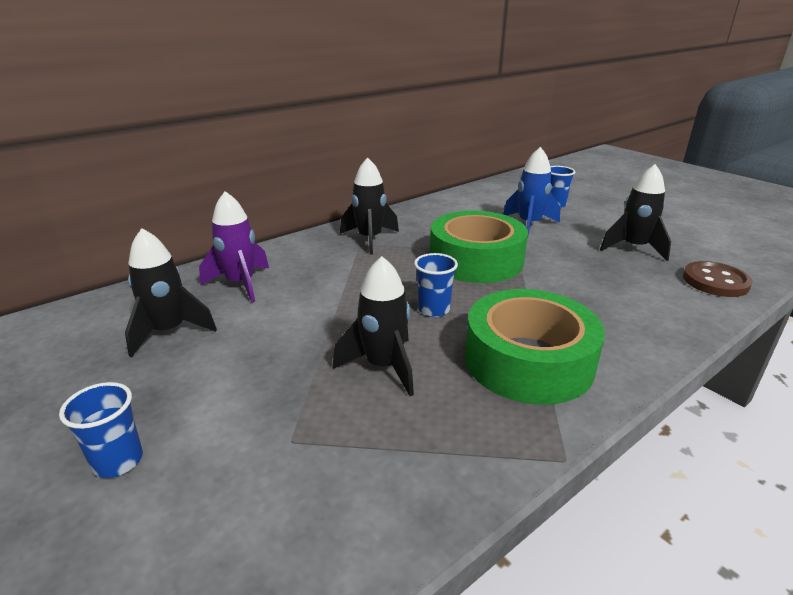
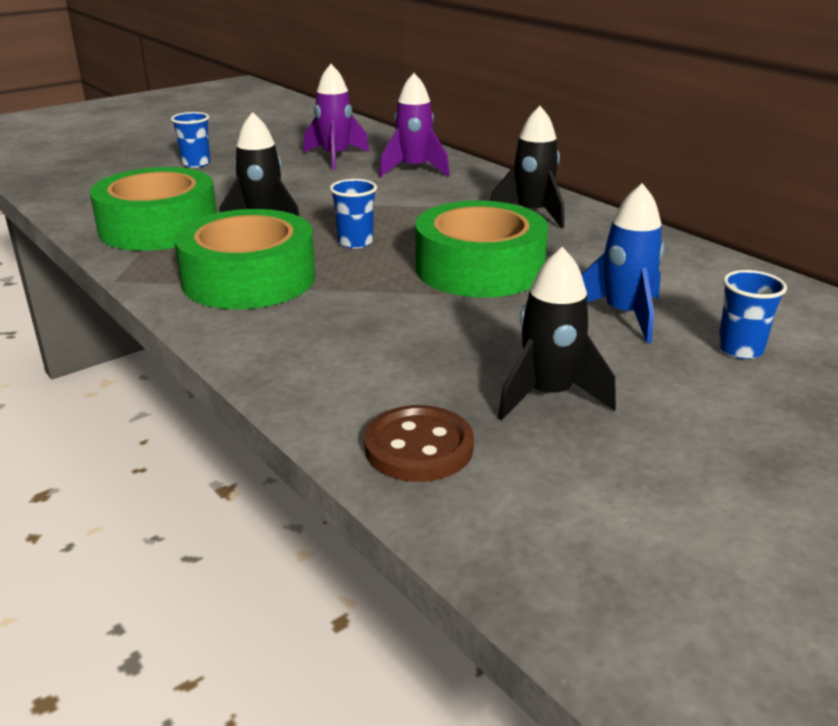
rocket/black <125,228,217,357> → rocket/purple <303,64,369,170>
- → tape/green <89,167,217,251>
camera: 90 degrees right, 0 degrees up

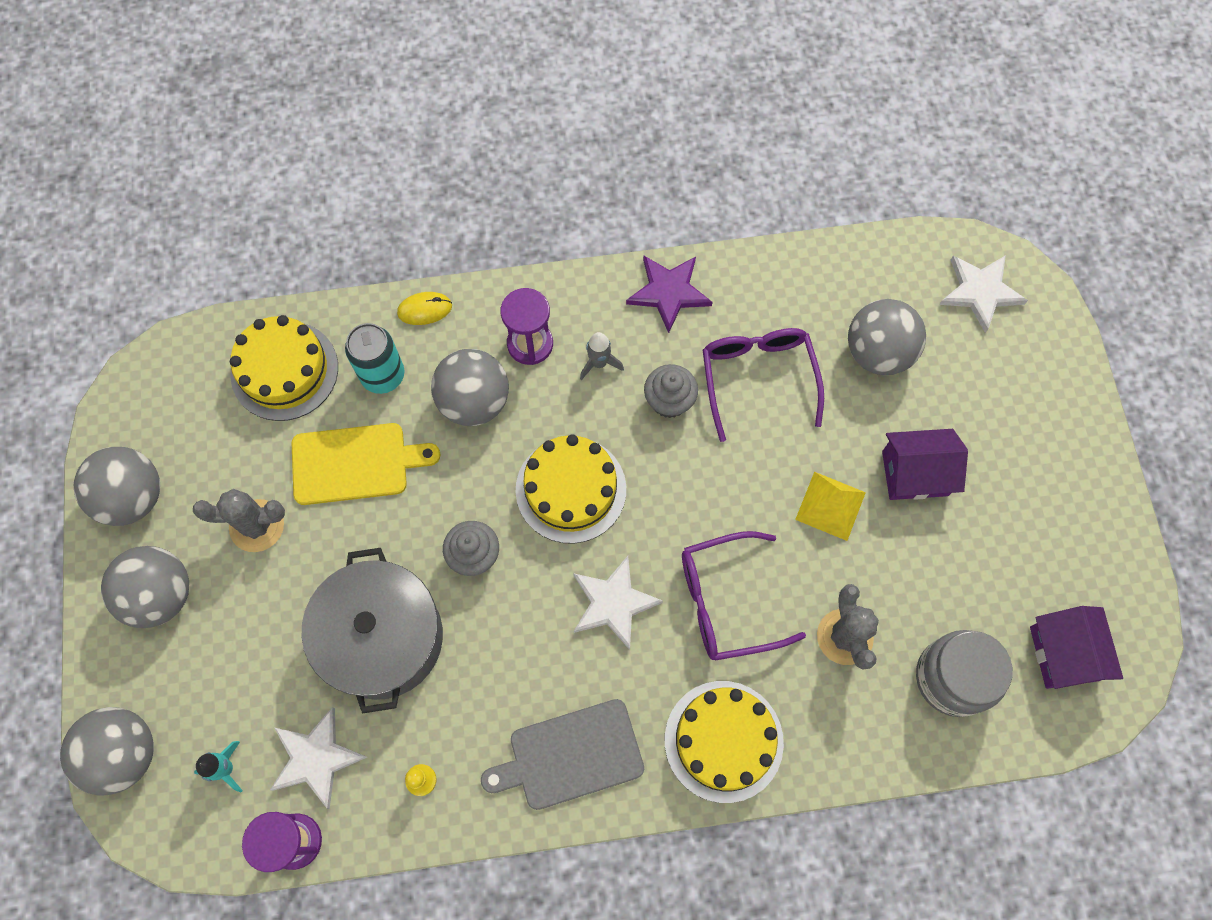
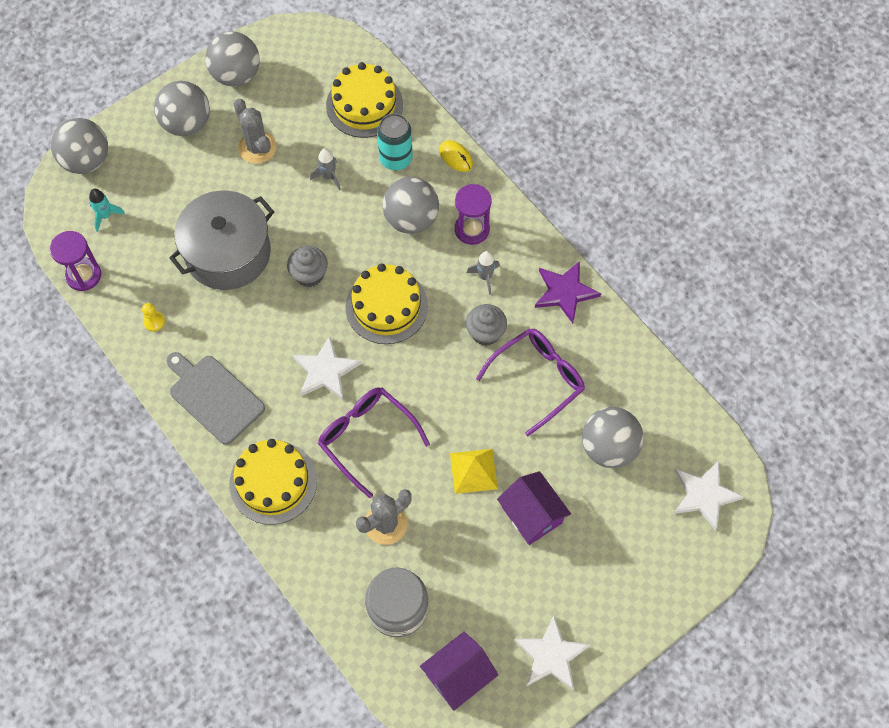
star/white <270,707,367,809> → star/white <515,616,590,690>, moved
cutting board/yellow <292,423,440,505> → rocket/grey <310,149,341,190>
camera: 60 degrees right, 5 degrees down

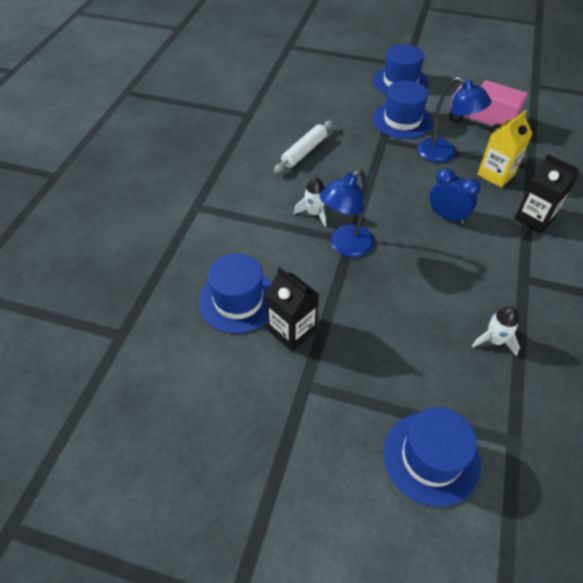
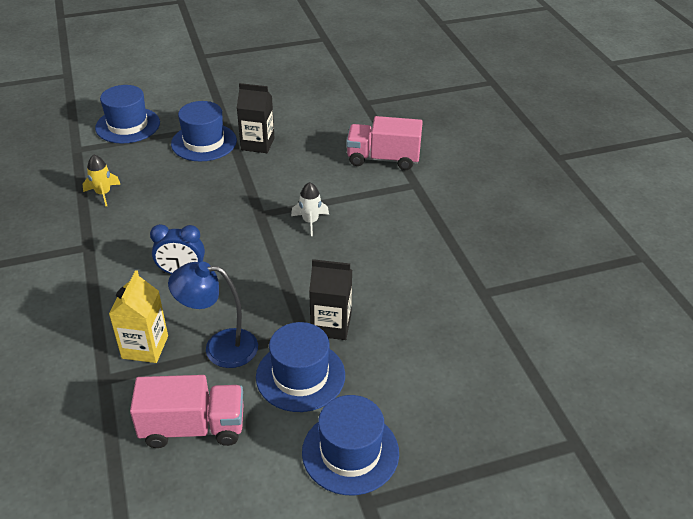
hat/blue <199,253,272,334> → hat/blue <171,101,237,162>, moved
rolling pin/white <274,120,333,173> → -
lamp/blue <319,169,375,257> → -
rocket/white <472,307,520,356> → rocket/yellow <83,155,121,206>
carton/black <514,154,579,234> → carton/black <309,259,352,340>, moved
- → truck/pink <346,116,423,170>
camera: 145 degrees right, 10 degrees down

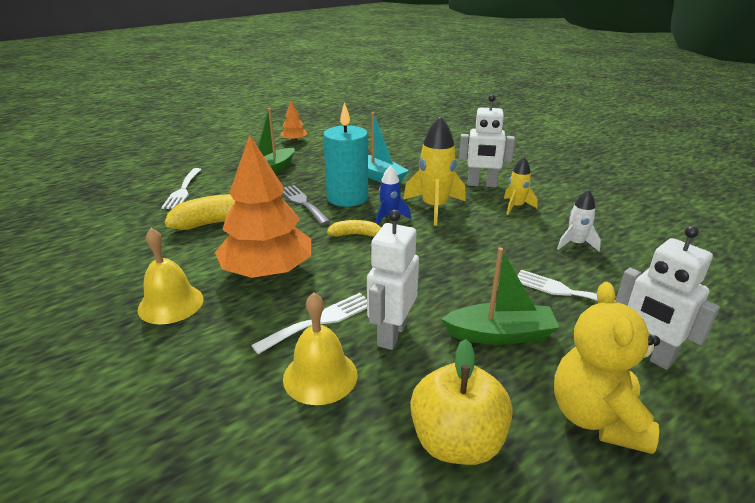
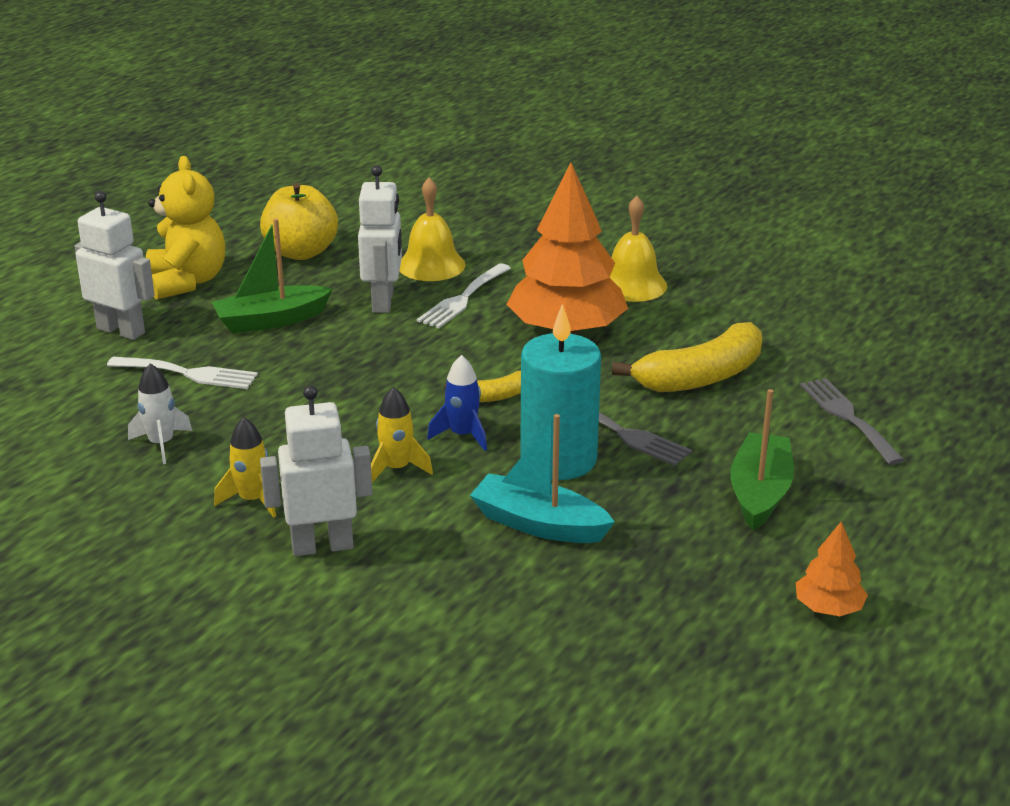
fork/white <161,168,202,209> → fork/grey <800,378,904,465>
rocket/yellow <403,116,466,226> → rocket/yellow <371,387,433,483>, x0.57
camera: 160 degrees right, 0 degrees up

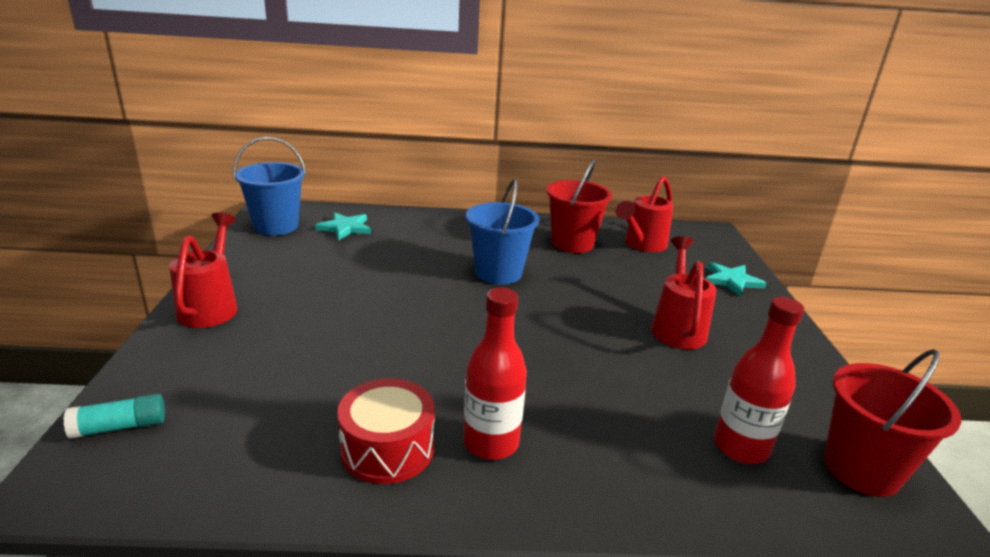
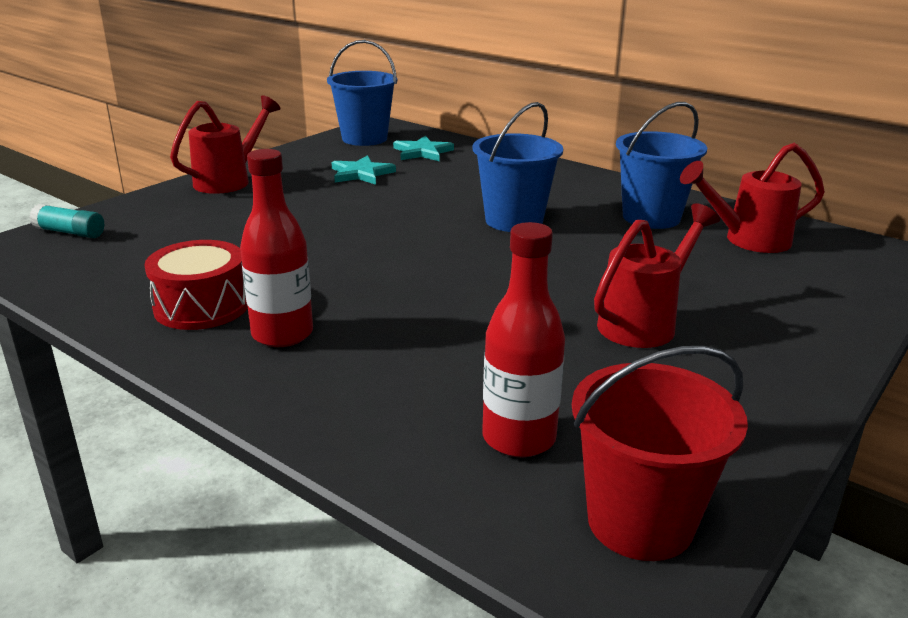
bucket/red <546,159,612,253> → bucket/blue <616,102,707,229>
star/turquoise <705,262,767,296> → star/turquoise <331,155,396,185>, moved
camera: 40 degrees right, 0 degrees up

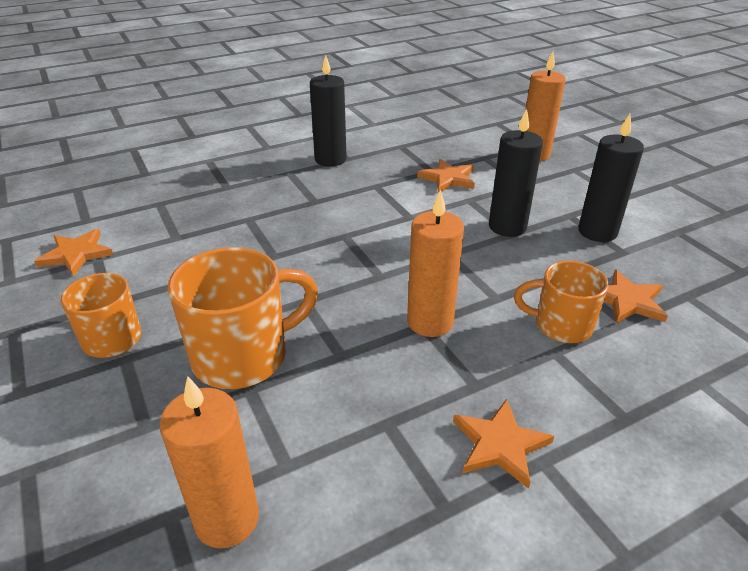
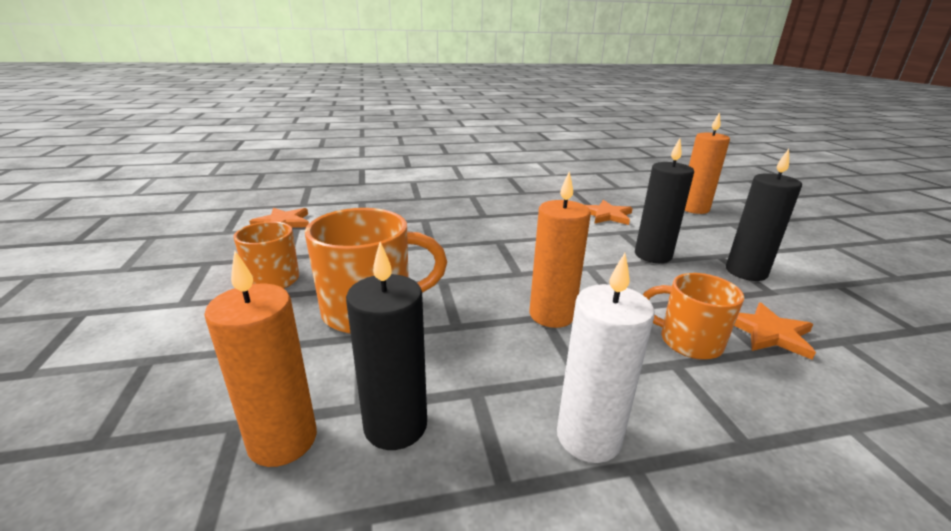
candle/black <310,55,347,167> → candle/black <346,242,427,450>, moved
star/orange <453,399,554,489> → candle/white <557,253,655,463>
camera: 15 degrees right, 10 degrees down

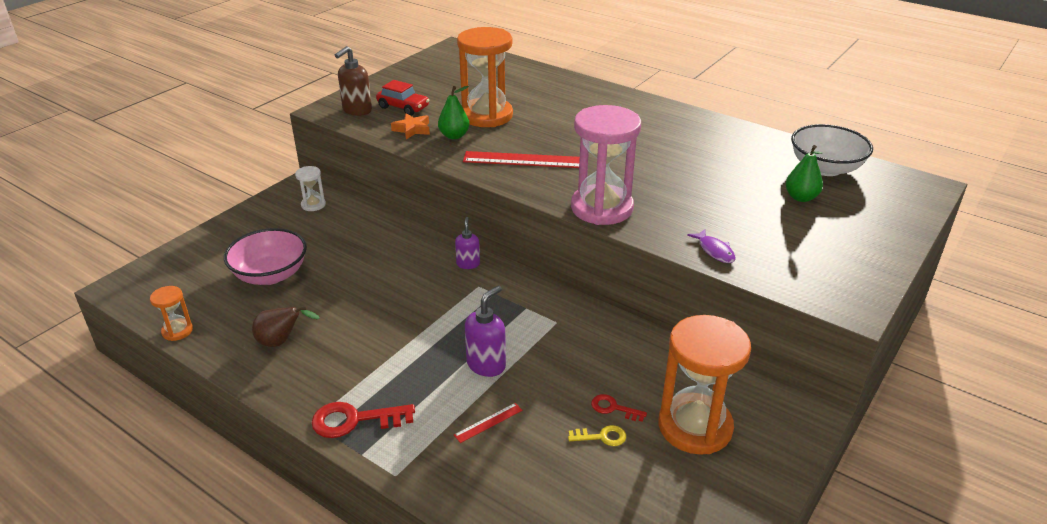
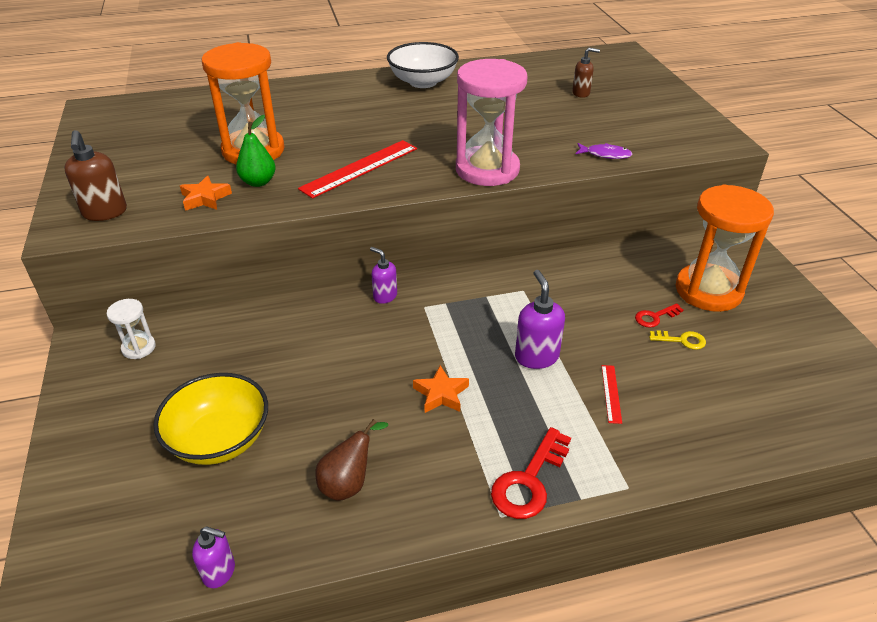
hourglass/orange <150,286,193,341> → soap dispenser/purple <192,526,235,588>
bowl/pink <224,228,307,285> → bowl/yellow <154,373,268,465>
car/red <376,80,429,116> → -
key/yellow <568,425,626,446> → key/yellow <649,330,706,350>, 60 degrees clockwise
pear/green <786,145,823,202> → soap dispenser/brown <572,48,600,98>
bowl/white <791,124,873,176> → bowl/white <387,42,459,88>, moved
- → star/orange <413,365,469,413>
camera: 50 degrees left, 5 degrees up

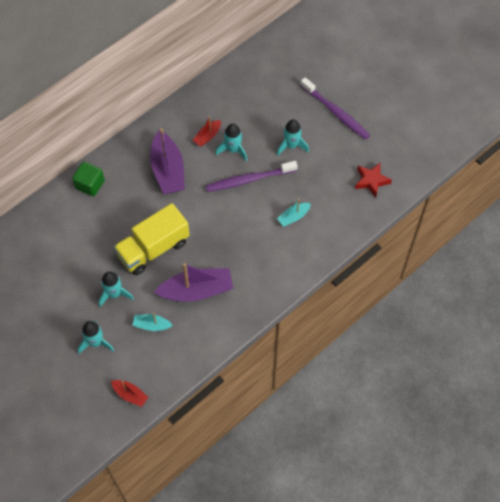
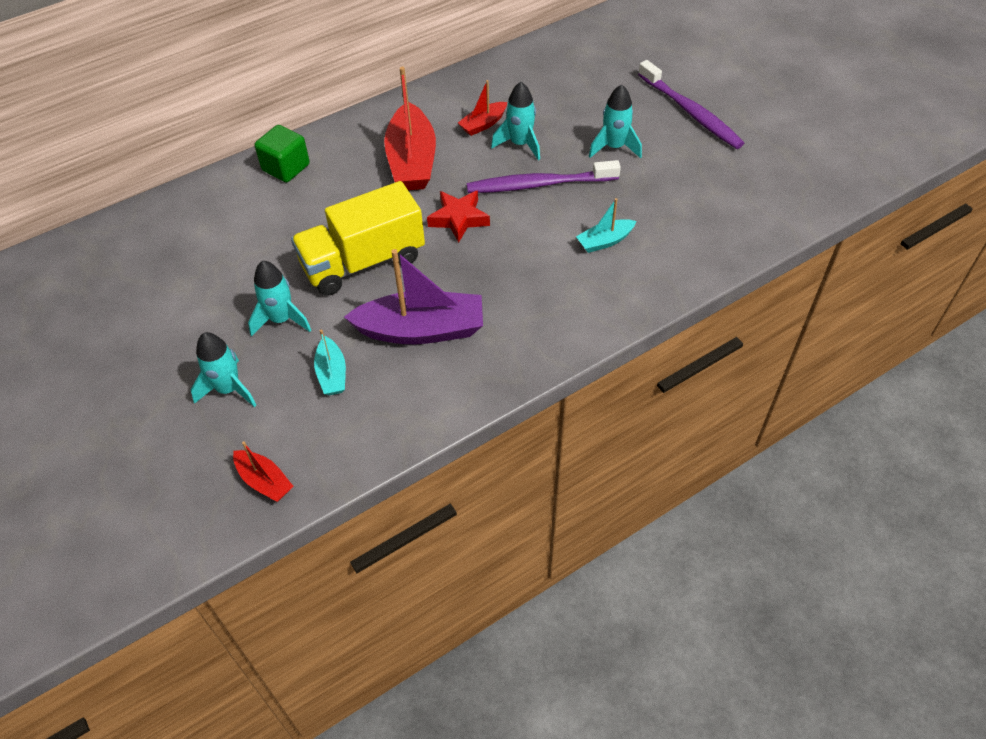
boat/turquoise <132,313,173,331> → boat/turquoise <314,329,346,395>, 120 degrees counterclockwise
boat/purple <150,128,185,194> → boat/red <384,67,436,190>
star/red <355,163,392,198> → star/red <427,190,490,243>, moved
camera: 10 degrees right, 10 degrees down

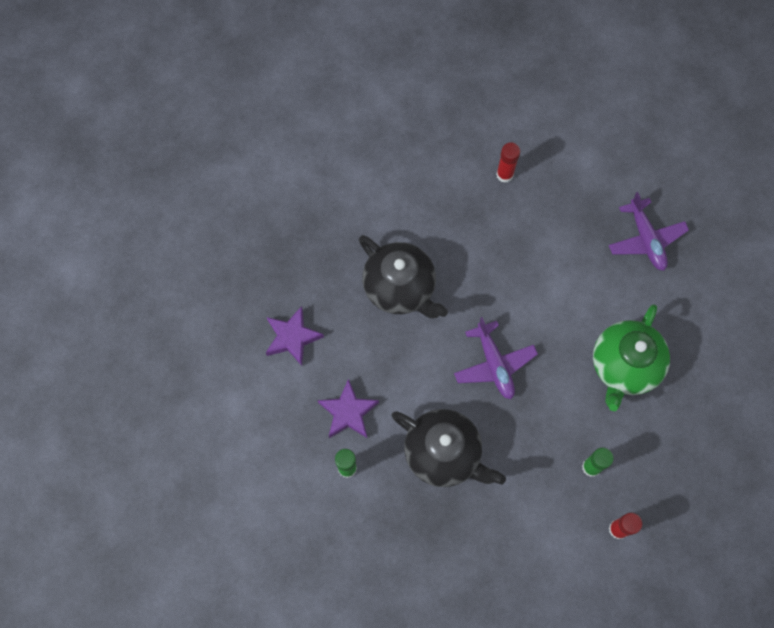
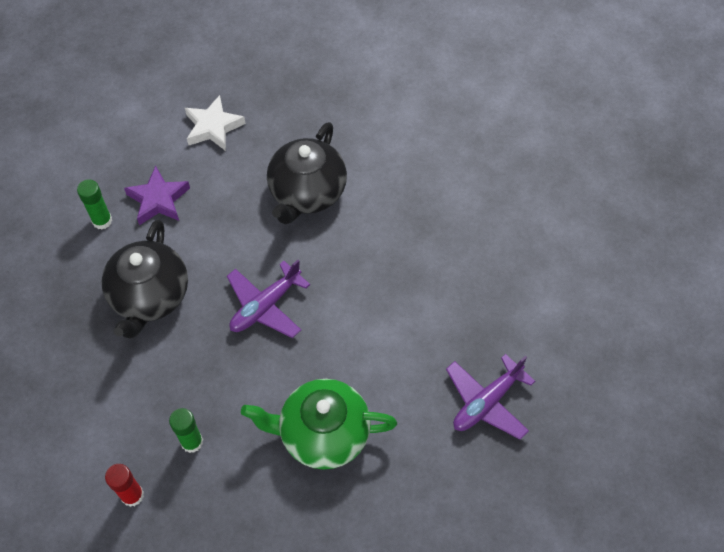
star/purple <266,306,324,366> → star/white <185,95,246,151>
glue stick/red <496,142,520,183> → -
camera: 65 degrees right, 10 degrees down

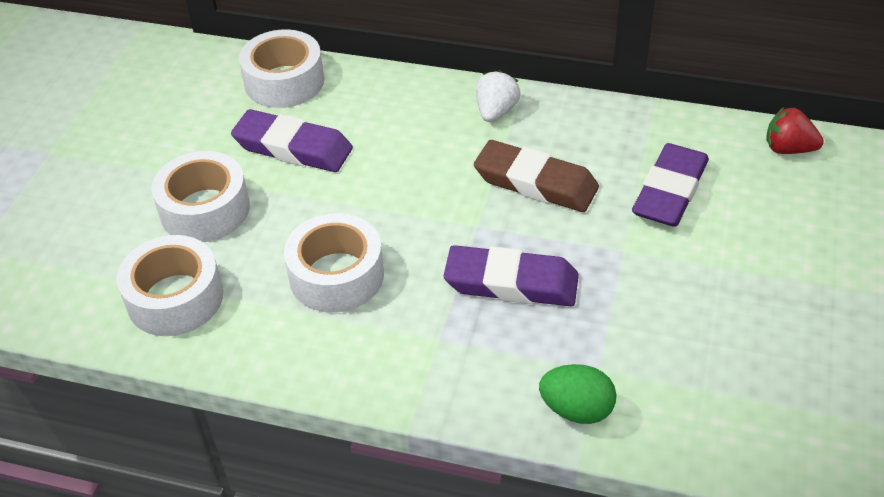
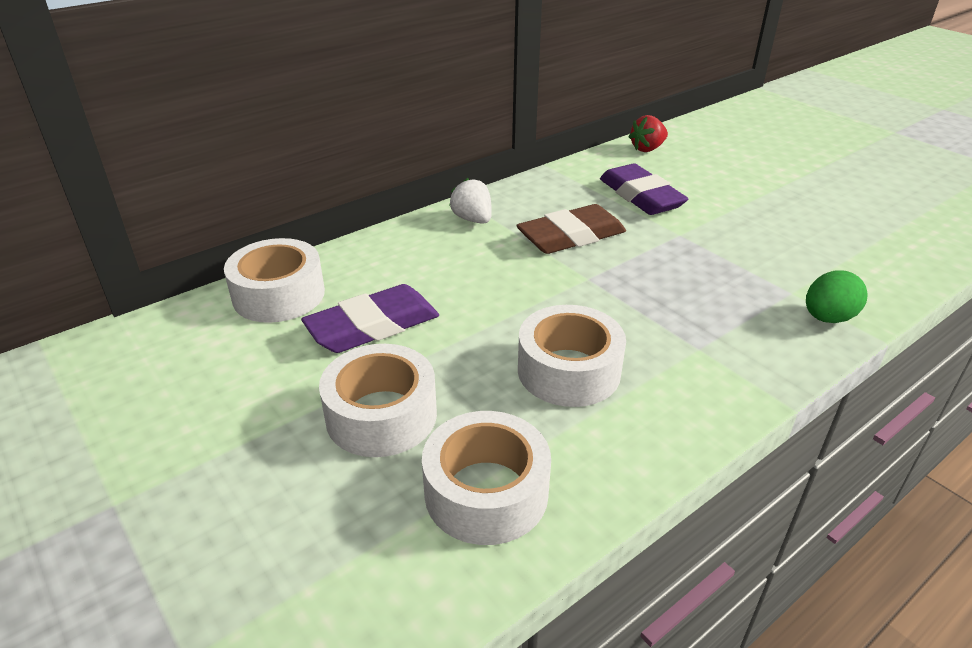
eraser/purple <443,245,579,306> → -
camera: 55 degrees left, 10 degrees down

